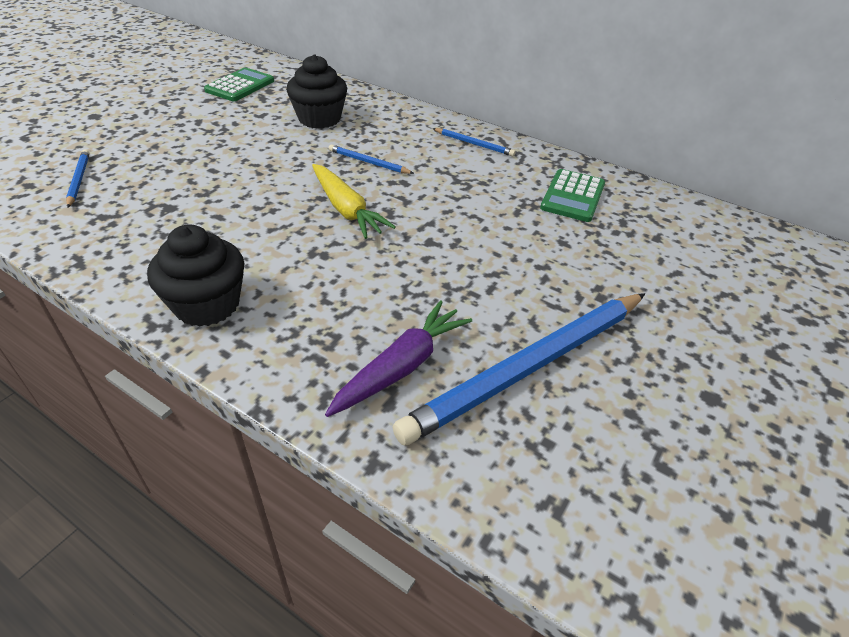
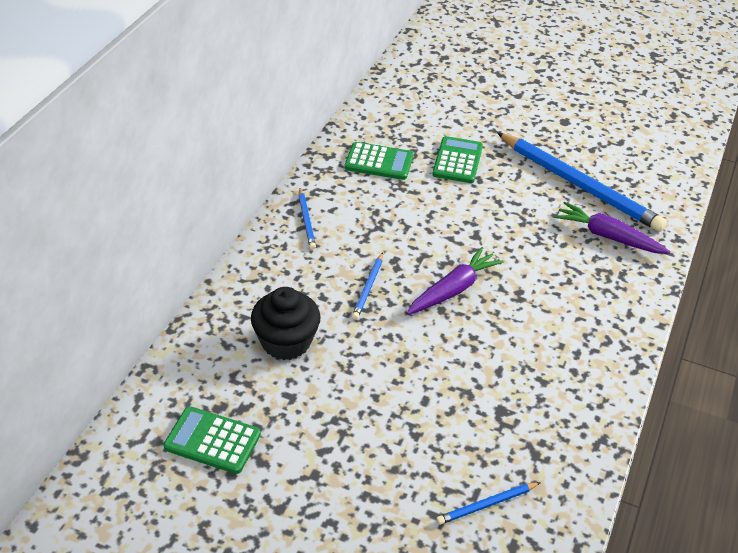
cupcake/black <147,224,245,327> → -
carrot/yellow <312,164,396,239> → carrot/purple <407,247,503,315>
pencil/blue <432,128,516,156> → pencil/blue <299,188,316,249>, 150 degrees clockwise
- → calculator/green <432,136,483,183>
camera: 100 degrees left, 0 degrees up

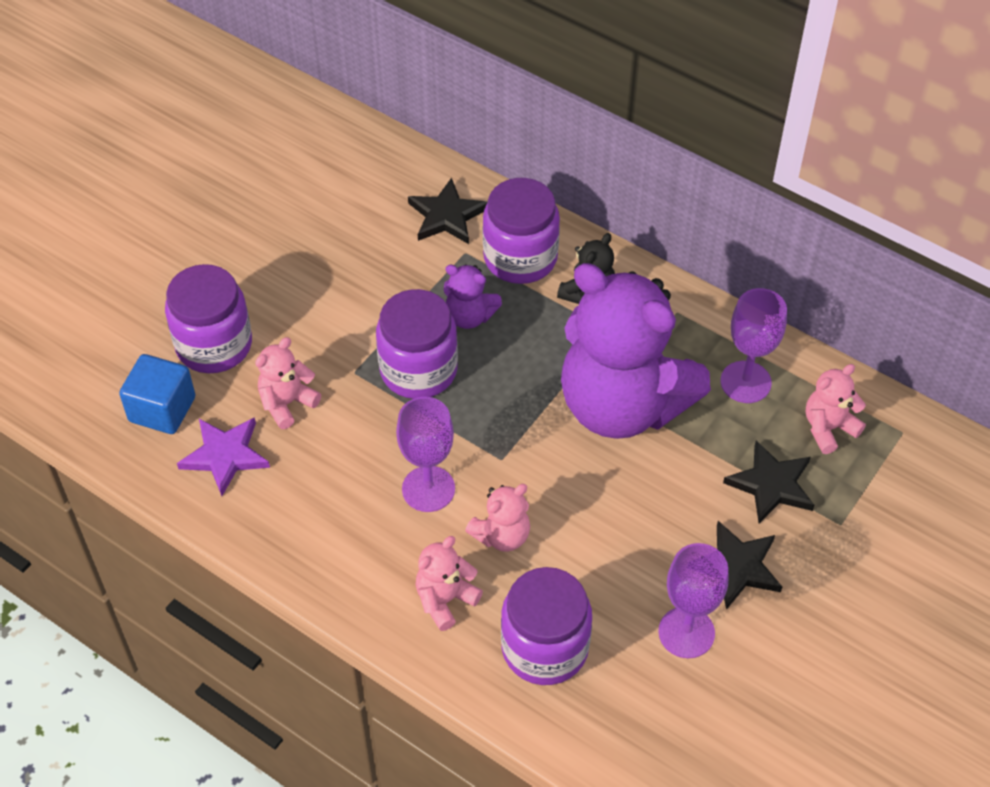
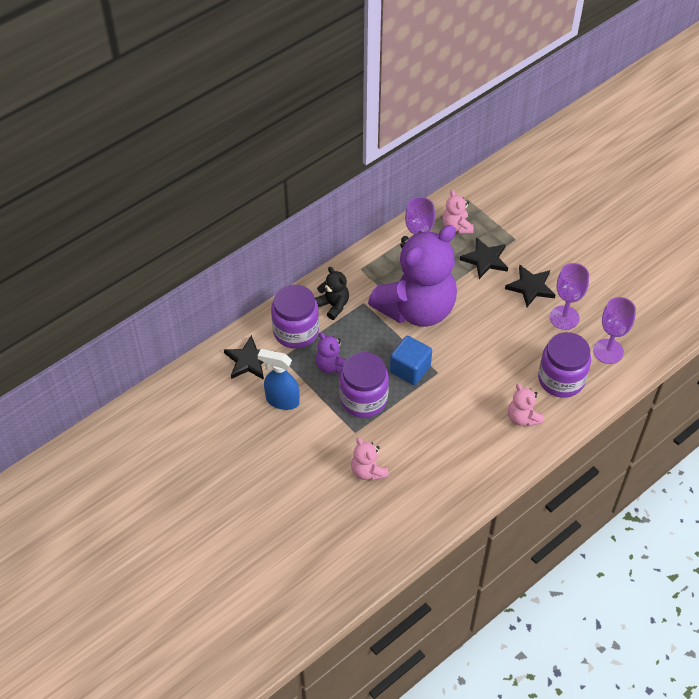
cube/blue <119,354,195,434> → cube/blue <390,336,432,385>, moved
jar/purple <165,264,252,373> → -
star/purple <177,417,270,496> → -
goblet/purple <396,397,455,512> → goblet/purple <593,297,636,364>, moved
teddy bear/purple <444,264,502,329> → teddy bear/purple <316,332,347,373>, 105 degrees clockwise
teddy bear/pink <465,484,530,552> → -
- → spray bottle/blue <258,349,300,410>
camera: 75 degrees left, 0 degrees up

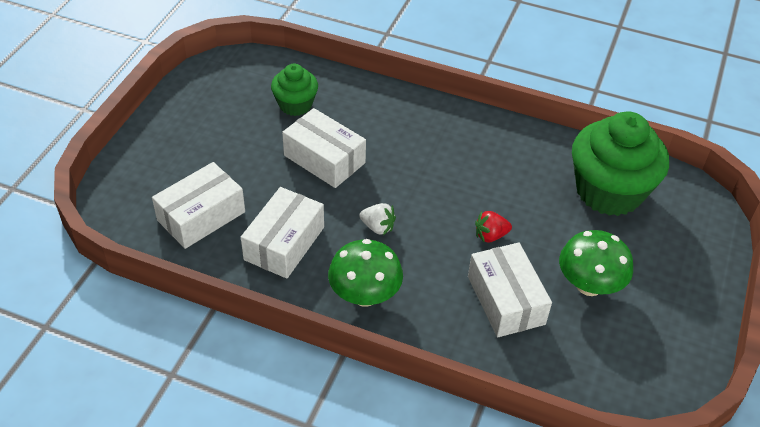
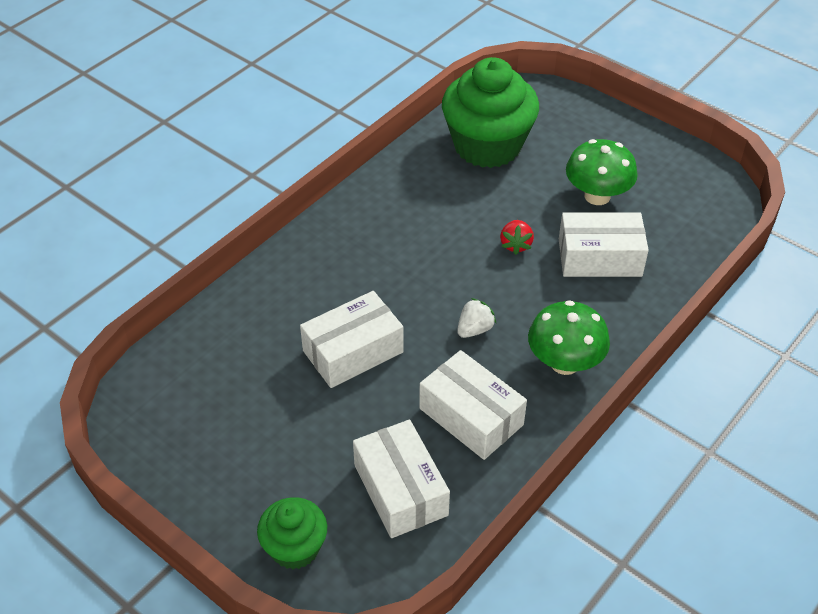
cupcake/green <271,64,318,116> → cupcake/green <257,497,327,569>, moved
camera: 70 degrees left, 0 degrees up

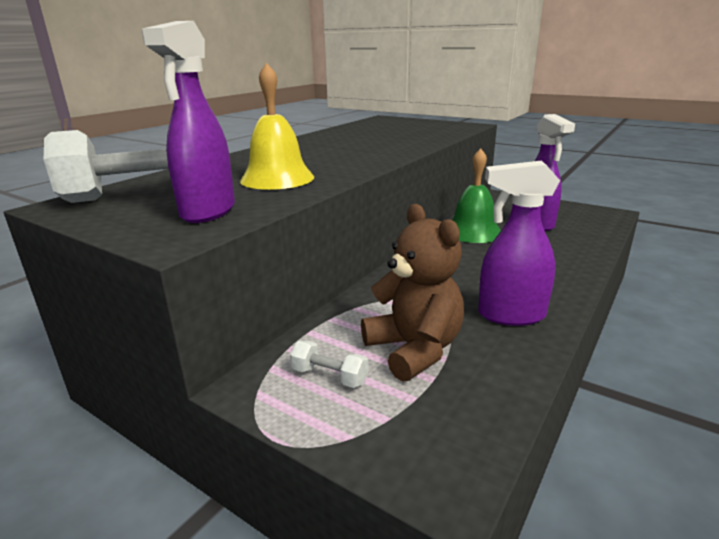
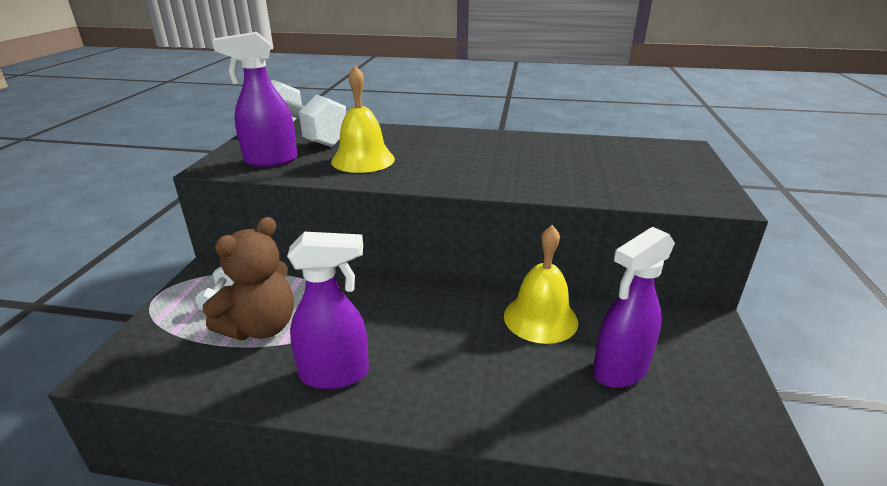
bell/green <452,148,501,243> → bell/yellow <504,225,578,344>
spray bottle/purple <478,160,560,326> → spray bottle/purple <287,232,369,389>, 105 degrees clockwise
camera: 65 degrees right, 5 degrees up

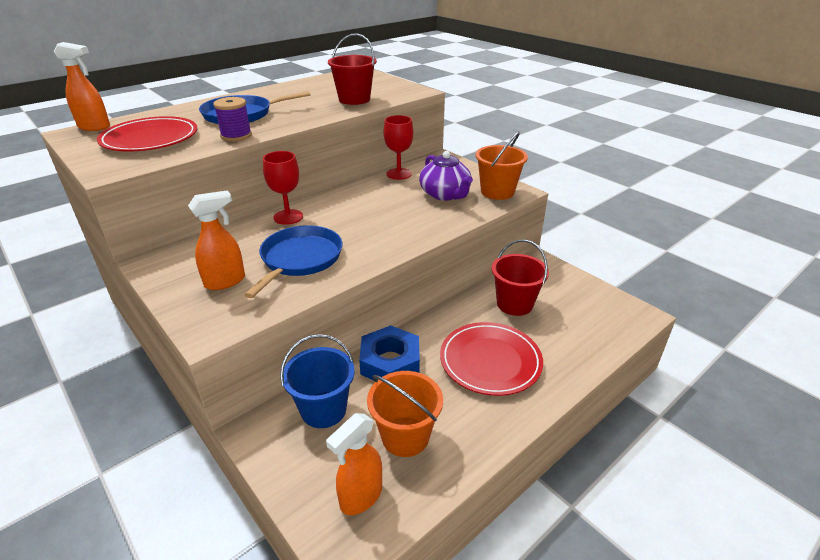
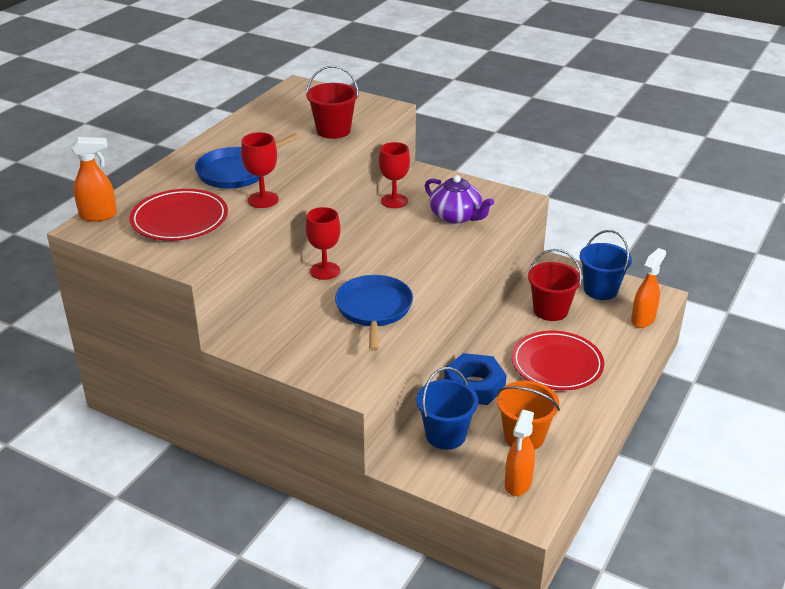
spray bottle/orange <188,190,245,290> → spray bottle/orange <631,248,666,328>, moved
spool/purple <213,97,252,141> → goblet/red <241,132,279,208>
bucket/orange <475,132,528,200> → -
- → bucket/blue <580,230,632,300>
camera: 20 degrees left, 0 degrees up

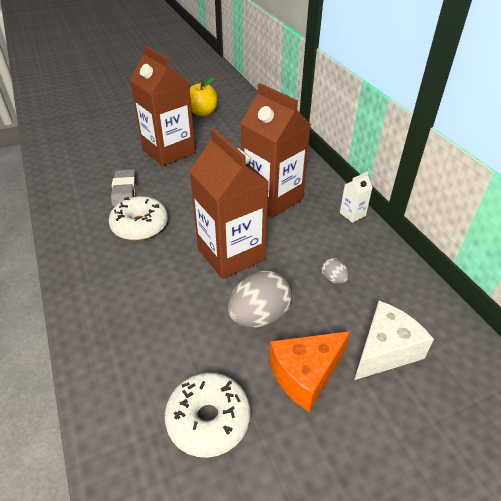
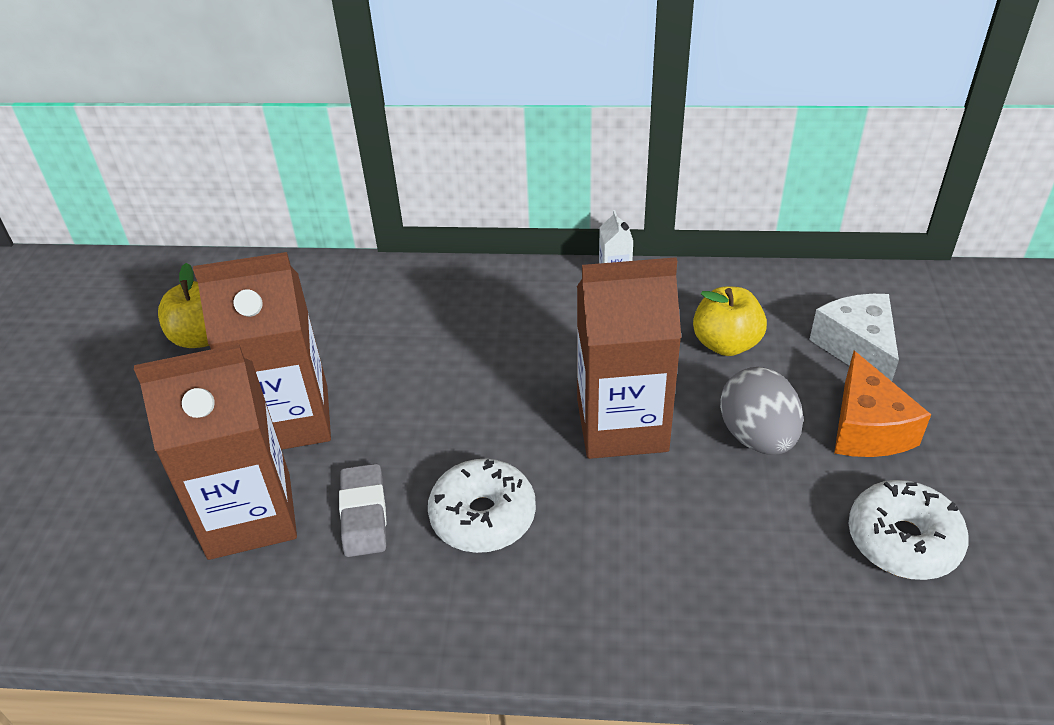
eraser/grey <111,169,136,206> → eraser/grey <339,464,386,557>, 60 degrees clockwise
carton/brown <240,83,311,218> → carton/brown <134,344,297,560>, moved
egg/grey <321,258,349,284> → apple/yellow <693,286,767,356>
camera: 60 degrees left, 0 degrees up

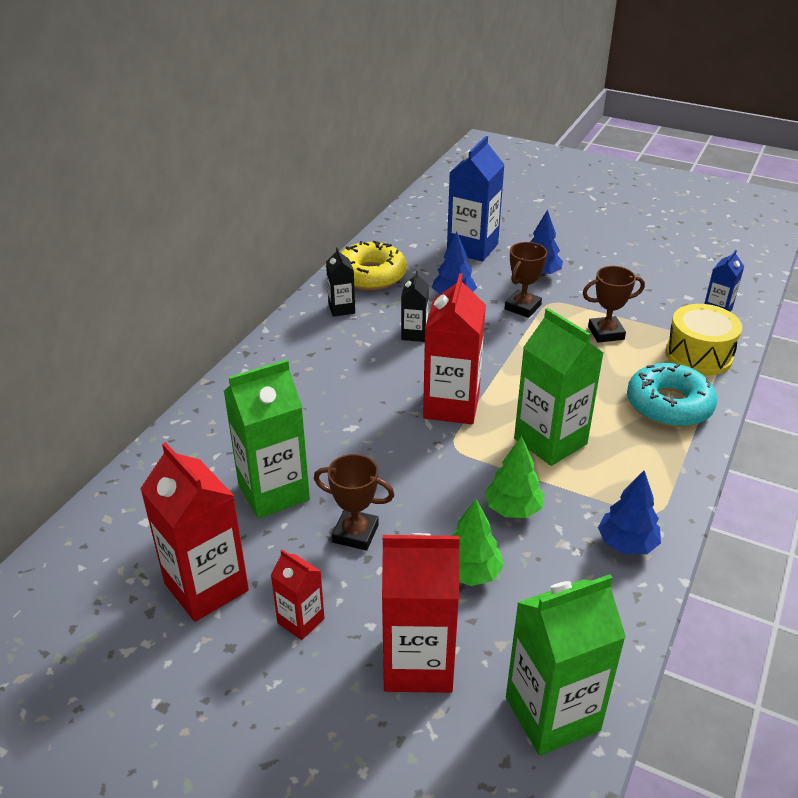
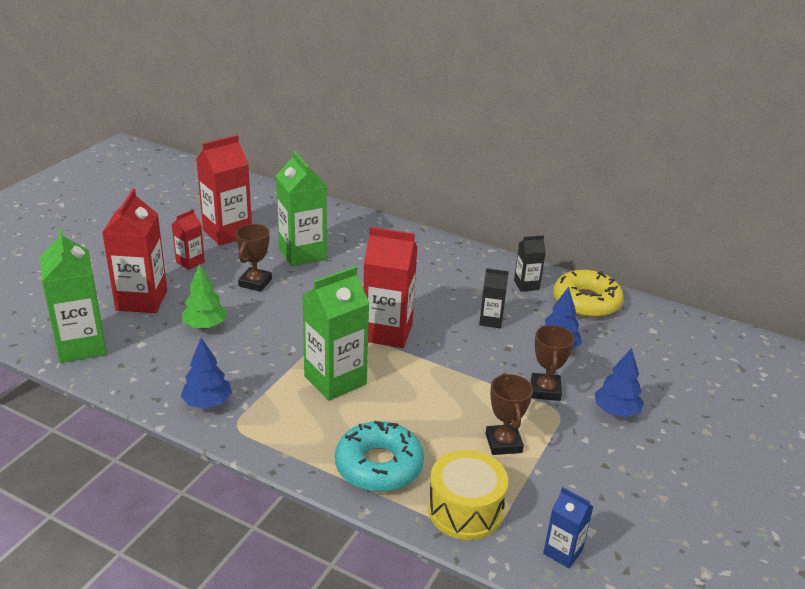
carton/blue <447,136,505,262> → -
tree/green <484,436,545,518> → -
trophy/brown <505,242,547,318> → trophy/brown <531,325,575,401>, 60 degrees clockwise
camera: 90 degrees right, 5 degrees down

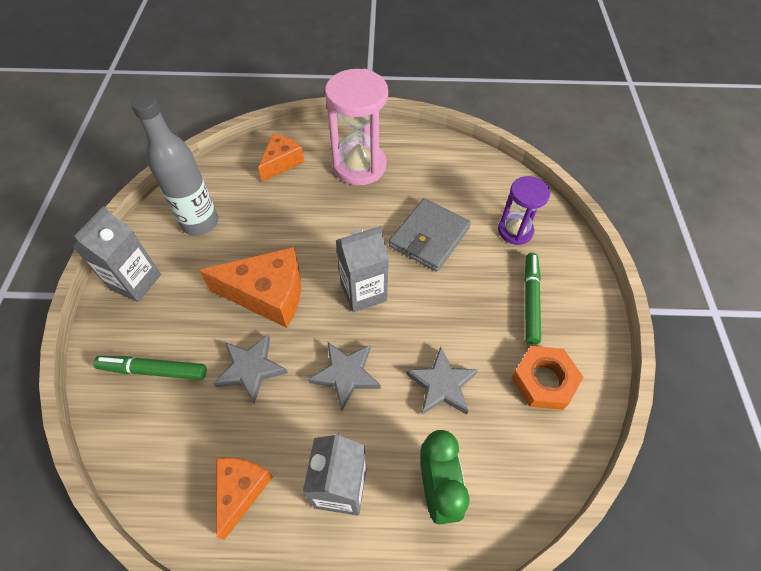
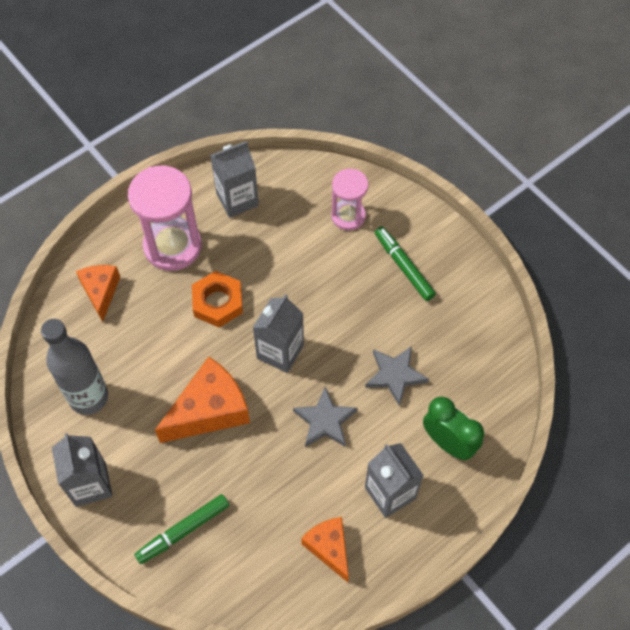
star/grey <213,335,288,404> → -
wallet/grey <389,198,471,272> → -
hourglass/purple <498,176,550,245> → hourglass/pink <331,169,368,230>
nut/orange <511,346,583,410> → nut/orange <192,271,243,327>, moved
- → carton/grey <210,141,259,218>
camera: 40 degrees left, 5 degrees up

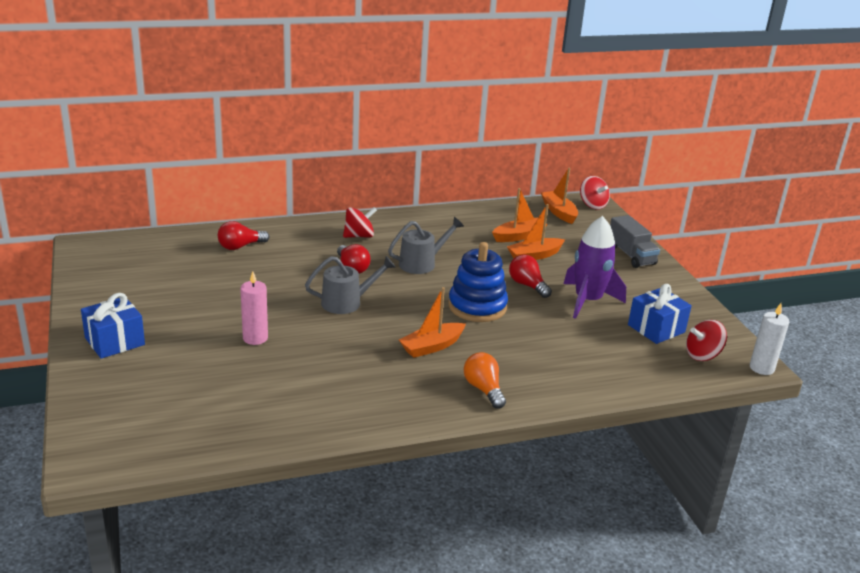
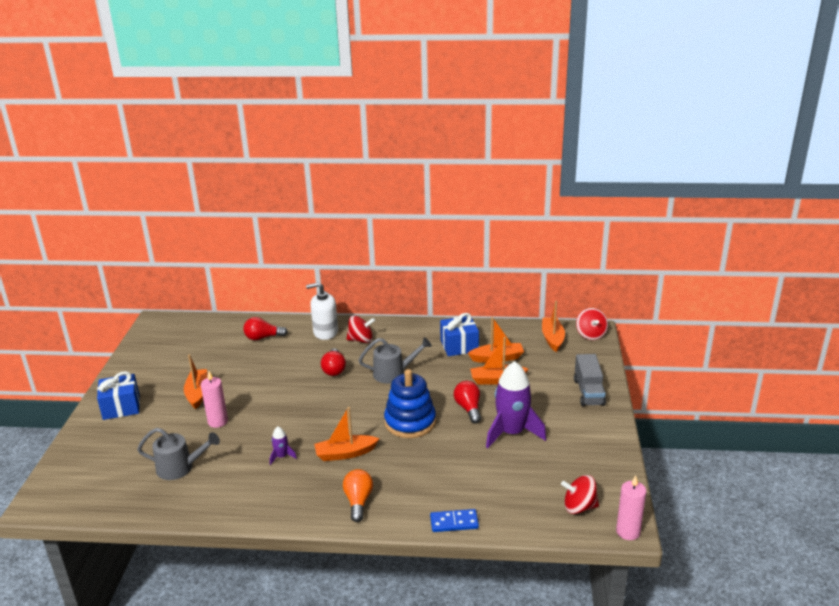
watering can/grey <305,256,395,314> → watering can/grey <137,428,220,480>, moved
gift/blue <628,284,692,344> → gift/blue <440,313,479,356>, moved
candle/white <750,303,789,375> → candle/pink <616,475,646,540>
- → boat/orange <184,354,208,410>
- → rocket/purple <270,426,297,465>
- → soap dispenser/white <306,282,338,340>
- → domino/blue <430,509,479,532>
camera: 25 degrees right, 0 degrees up

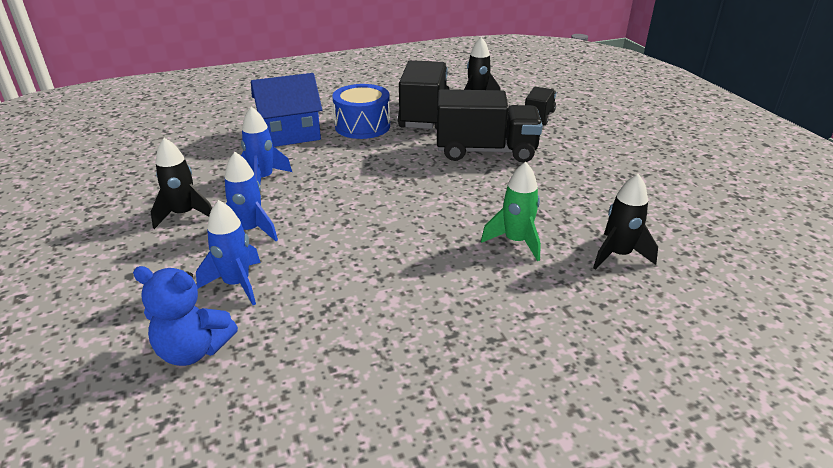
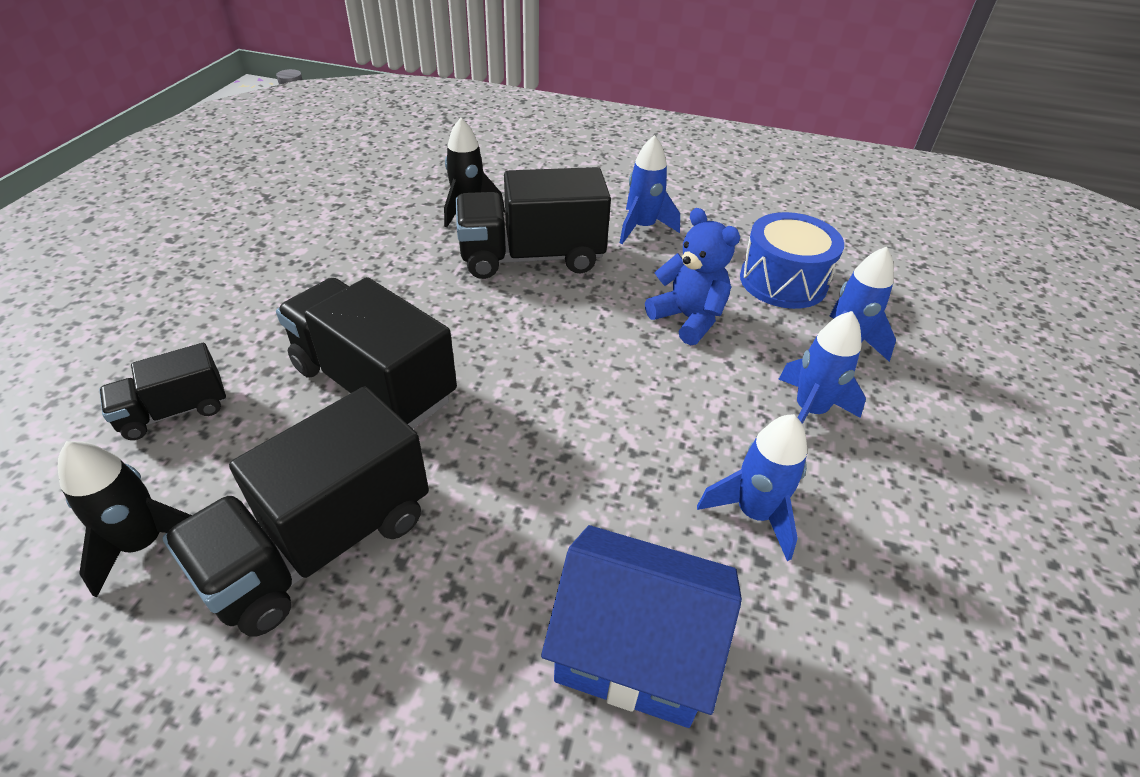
teddy bear/blue <133,266,238,366> → teddy bear/blue <645,208,740,345>, moved
rocket/black <151,138,212,229> → -
drum/blue <332,84,390,139> → drum/blue <740,212,844,309>, moved
rocket/green <481,162,541,261> → truck/black <456,167,611,279>
- → rocket/blue <620,135,680,244>
camera: 145 degrees left, 10 degrees up

